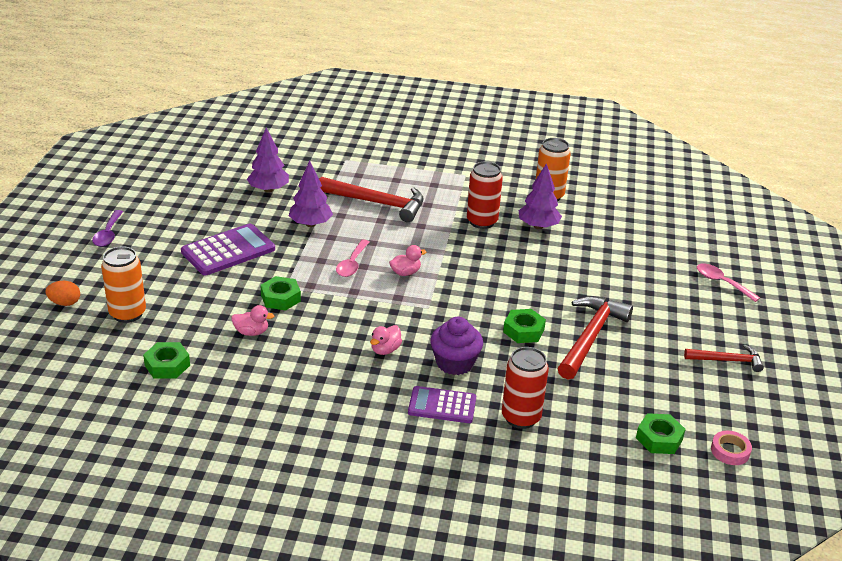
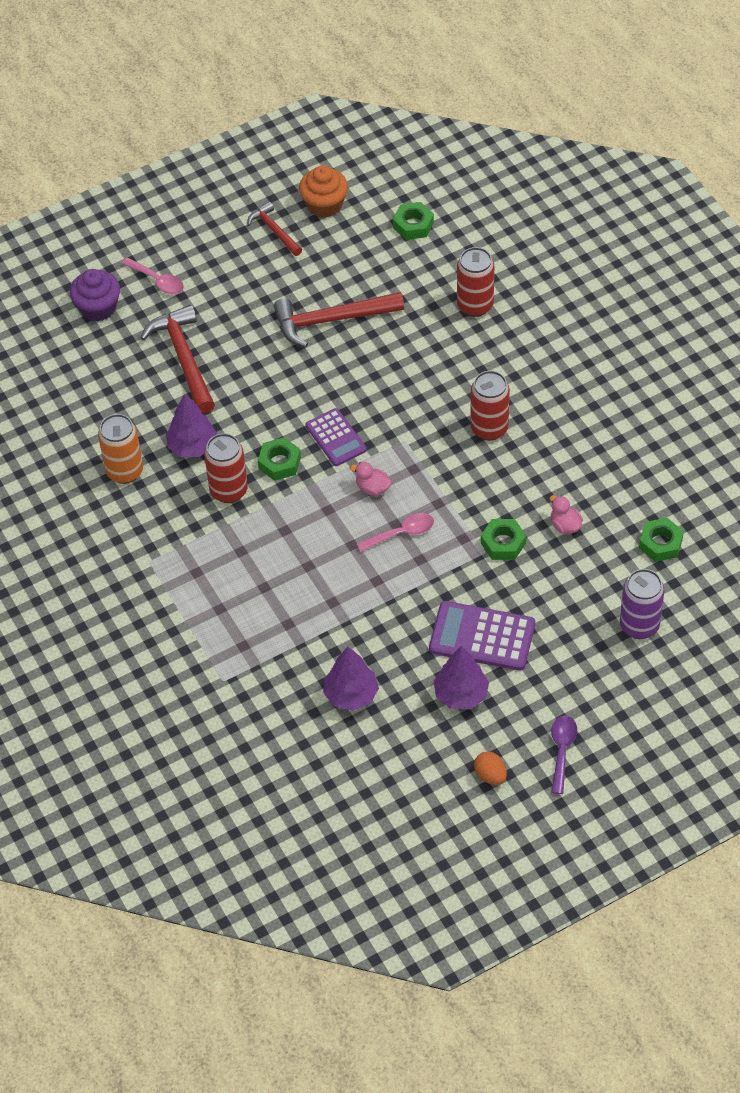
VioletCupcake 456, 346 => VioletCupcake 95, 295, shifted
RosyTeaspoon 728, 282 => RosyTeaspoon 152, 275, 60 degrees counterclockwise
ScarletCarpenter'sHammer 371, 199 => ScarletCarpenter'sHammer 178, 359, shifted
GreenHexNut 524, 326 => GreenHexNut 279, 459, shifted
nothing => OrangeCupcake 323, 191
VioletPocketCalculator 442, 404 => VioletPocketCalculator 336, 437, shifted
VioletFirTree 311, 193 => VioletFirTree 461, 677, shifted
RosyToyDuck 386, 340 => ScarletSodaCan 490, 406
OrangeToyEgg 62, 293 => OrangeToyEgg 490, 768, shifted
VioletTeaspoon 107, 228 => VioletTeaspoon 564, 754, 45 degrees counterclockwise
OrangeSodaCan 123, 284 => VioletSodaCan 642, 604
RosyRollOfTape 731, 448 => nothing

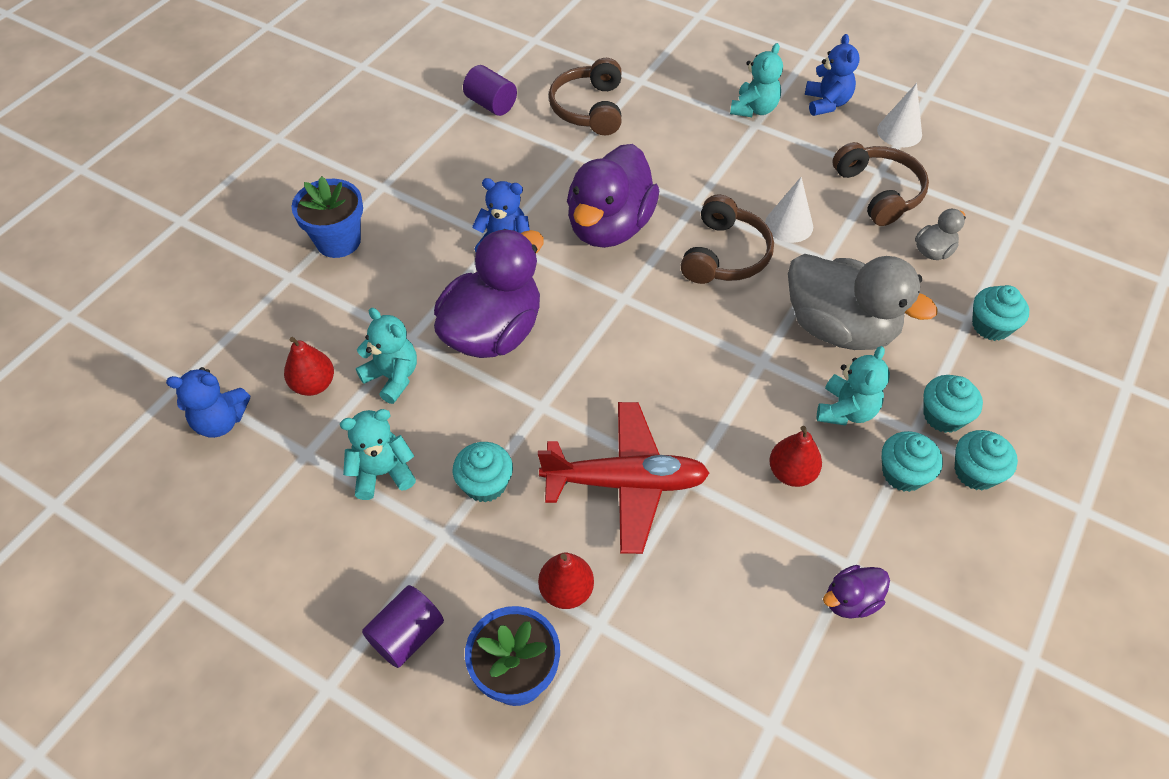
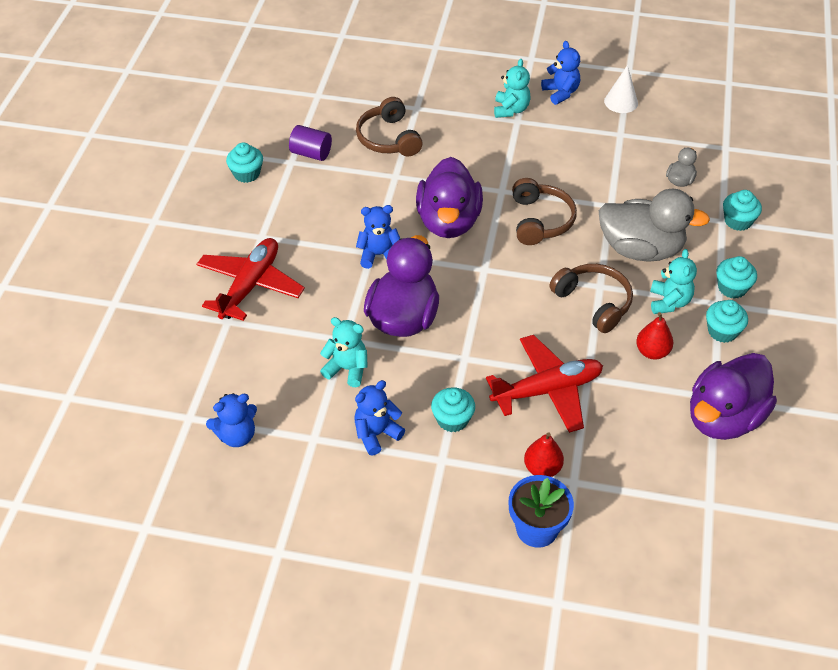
RoyalBlueFlowerPot 327, 217 => ScarletAeroplane 251, 279
TurquoiseCupcake 986, 460 => TurquoiseCupcake 244, 163, shifted
TurquoiseTeddy 378, 454 => RoyalBlueTeddy 379, 418
DarkBrownHeadset 881, 184 => DarkBrownHeadset 591, 298, shifted
VioletToyDuck 856, 591 => VioletToyDuck 733, 396, x2.23
ScarletToyPear 309, 366 => nothing
VioletCylinder 403, 626 => nothing
SnowWhiteCone 789, 210 => nothing

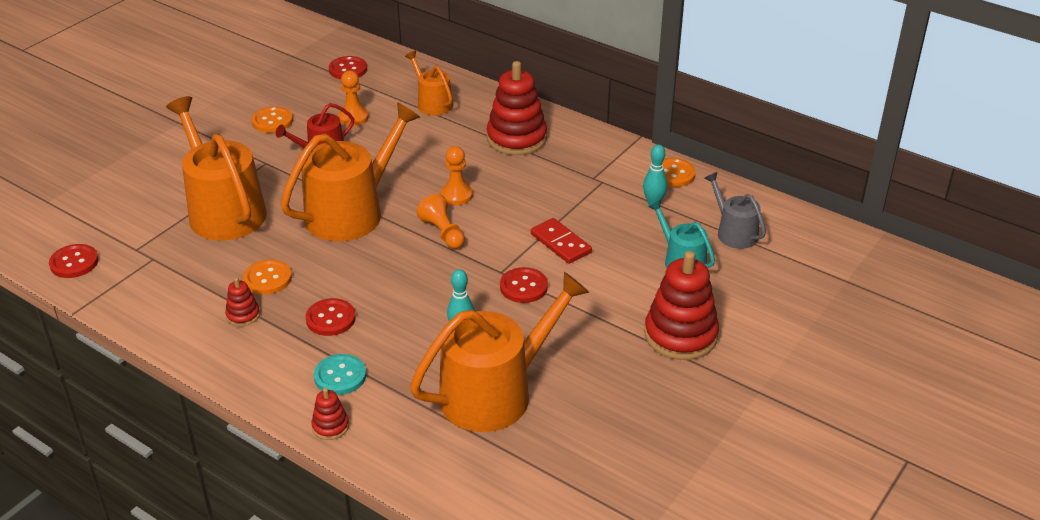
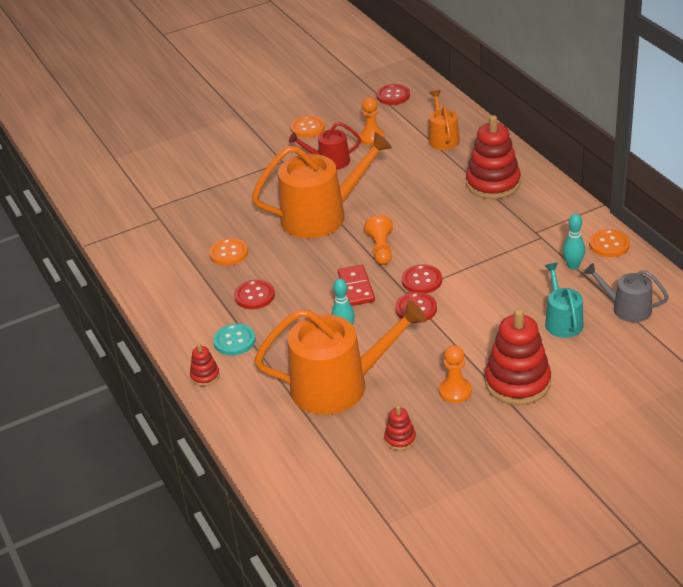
ScarletDomino 561, 241 => ScarletDomino 356, 285, shifted
ScarletStackingToy 242, 302 => ScarletStackingToy 400, 428, shifted
ScarletButton 73, 261 => ScarletButton 422, 278, shifted
OrangeGamePawn 457, 175 => OrangeGamePawn 455, 374, shifted
GrayWateringCan 735, 210 => GrayWateringCan 626, 292, 60 degrees counterclockwise
OrangeWateringCan 216, 168 => nothing

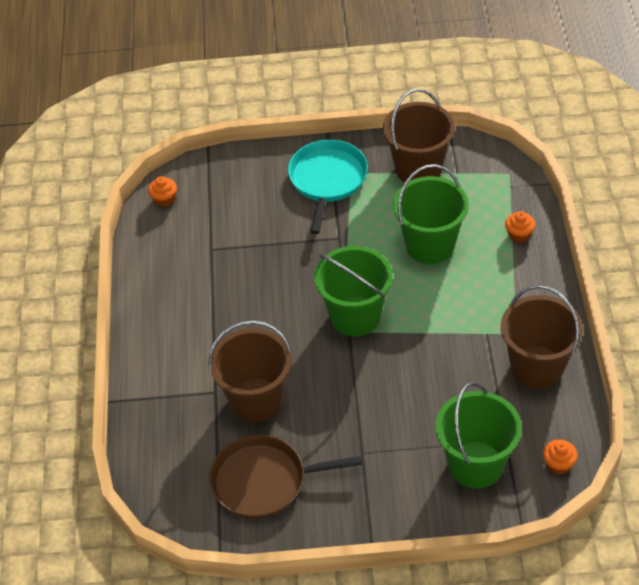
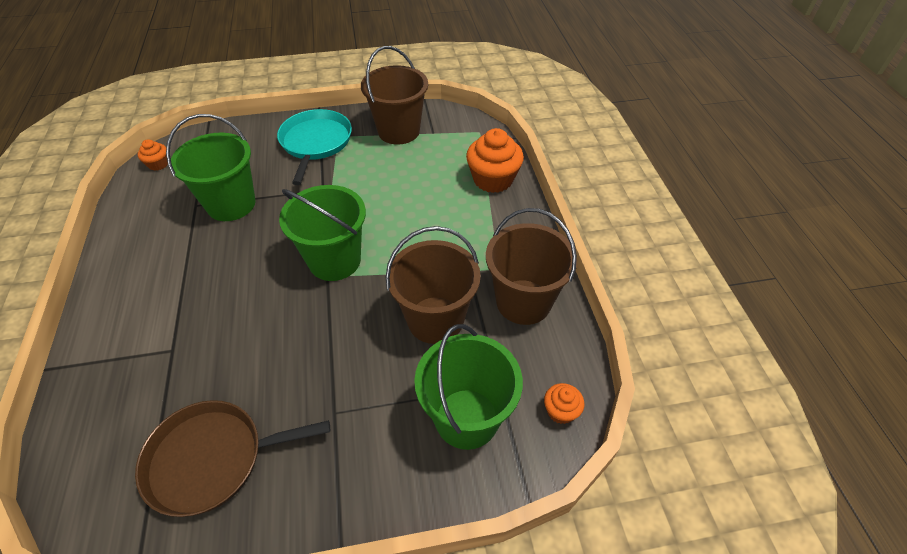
GreenPail 431, 214 => GreenPail 210, 167, shifted
DarkBrownPail 250, 371 => DarkBrownPail 433, 285, shifted
OrangeCupcake 520, 227 => OrangeCupcake 495, 160, x1.97

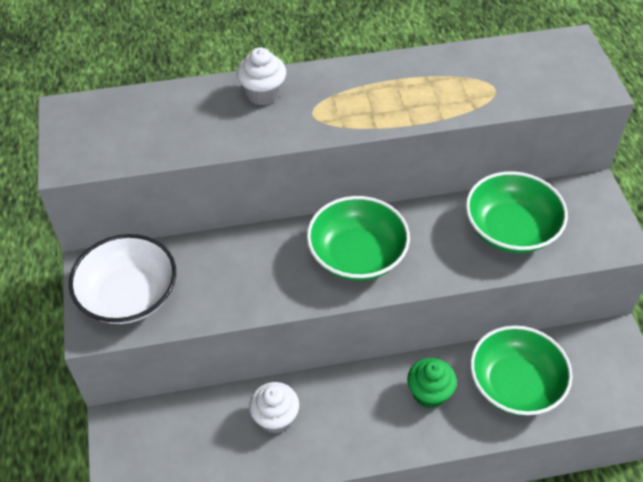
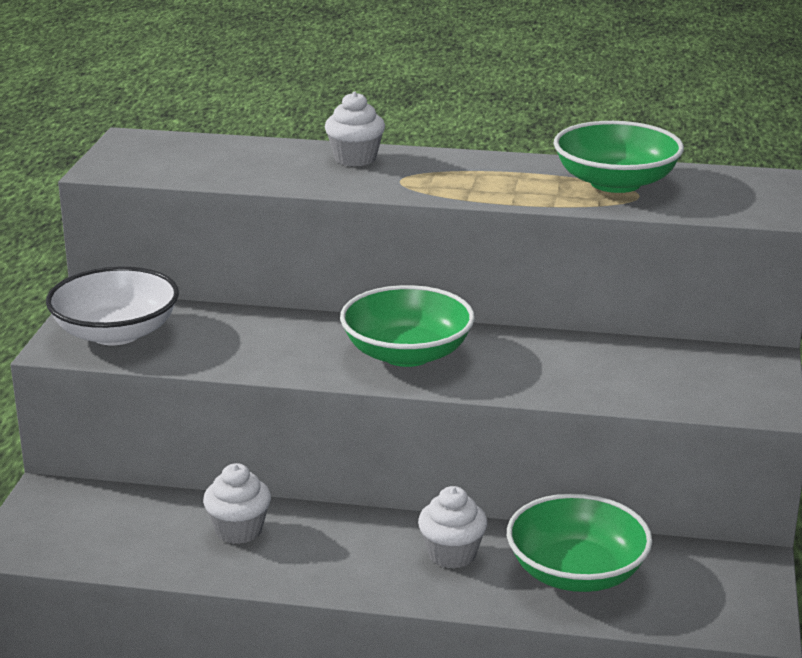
GreenCupcake 432, 383 => SnowWhiteCupcake 452, 527
GreenServingBowl 517, 212 => GreenServingBowl 619, 157, shifted

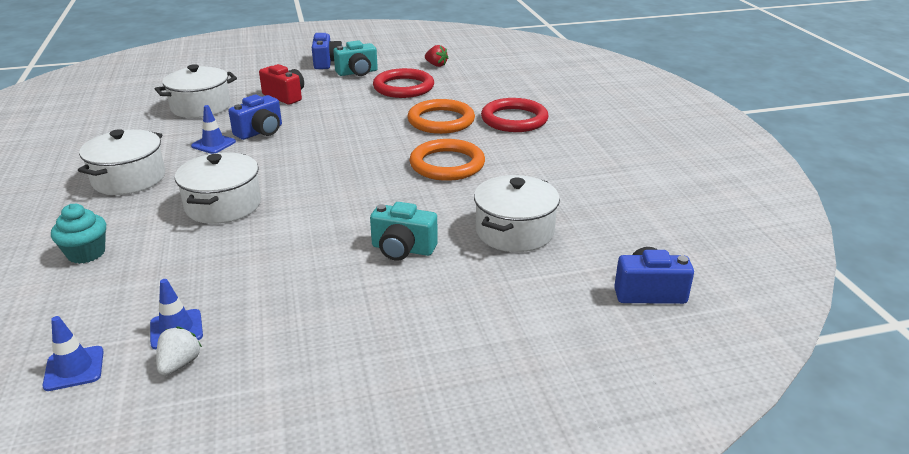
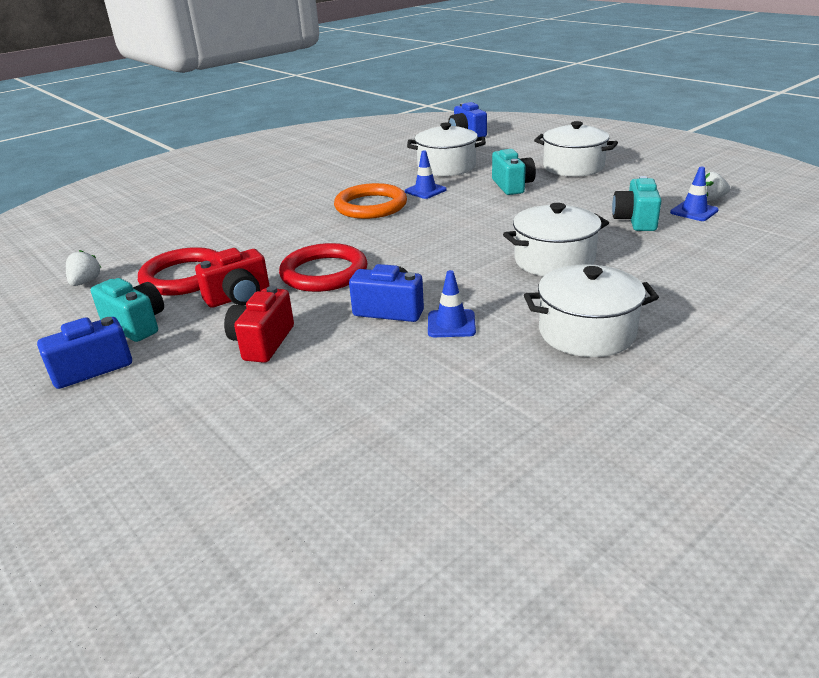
ScarletToyStrawberry 436, 56 => SnowWhiteToyStrawberry 84, 268
nothing => ScarletCamera 232, 278
ScarletHoop 515, 115 => ScarletHoop 323, 267, shifted
RoyalBlueRoadCone 73, 353 => RoyalBlueRoadCone 426, 175, shifted
SnowWhiteStockpot 196, 91 => SnowWhiteStockpot 576, 149, shifted
nothing => TurquoiseCamera 636, 203
TurquoiseCupcake 78, 234 => nothing
OrangeHoop 441, 116 => nothing

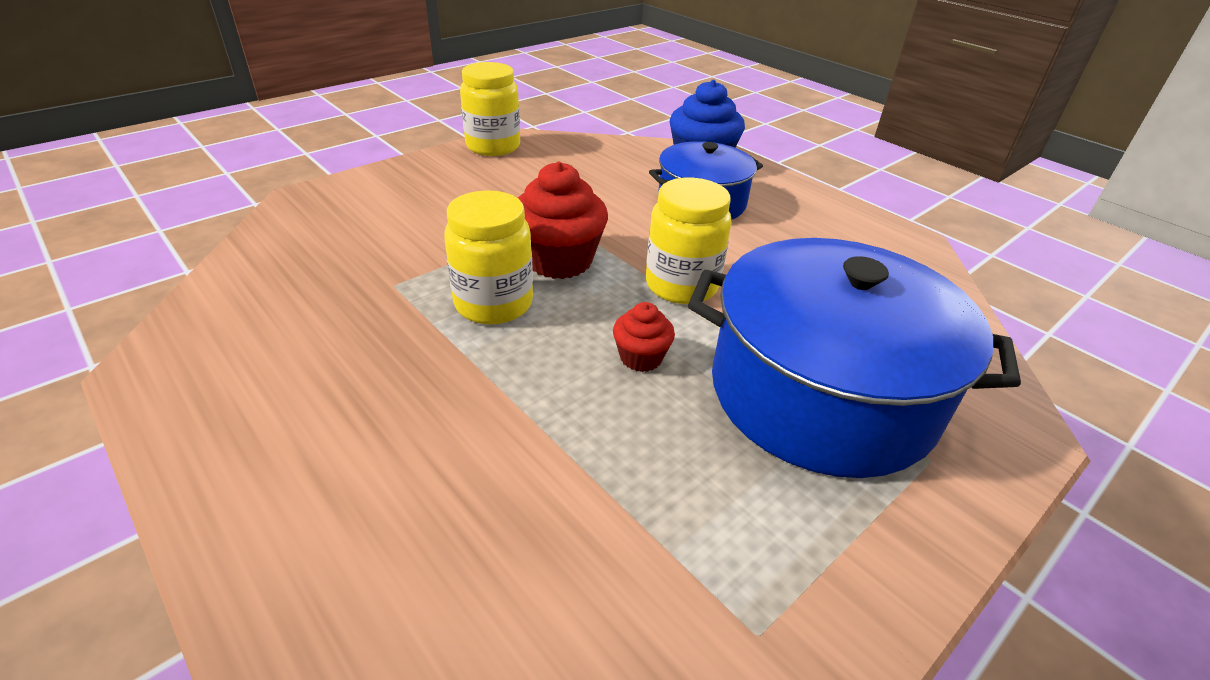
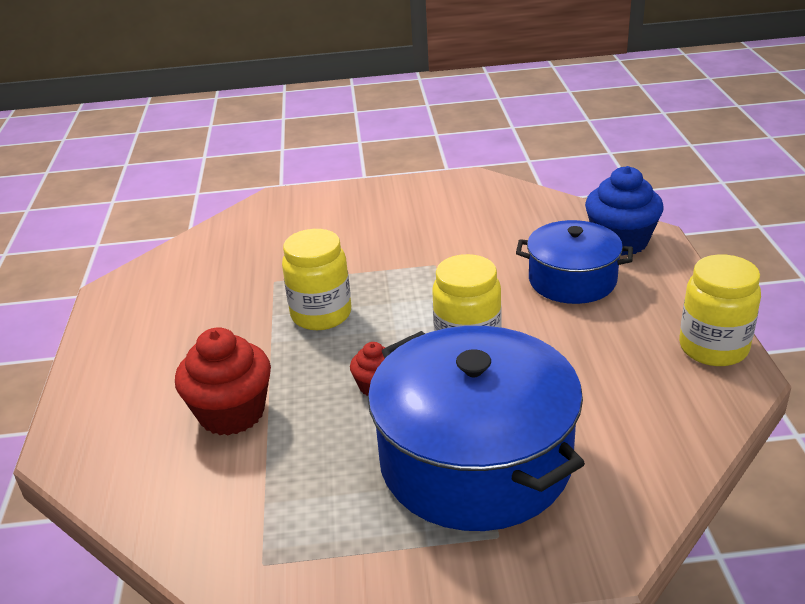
ScarletCupcake 563, 220 => ScarletCupcake 223, 381, shifted
GoldenJar 490, 109 => GoldenJar 720, 310, shifted

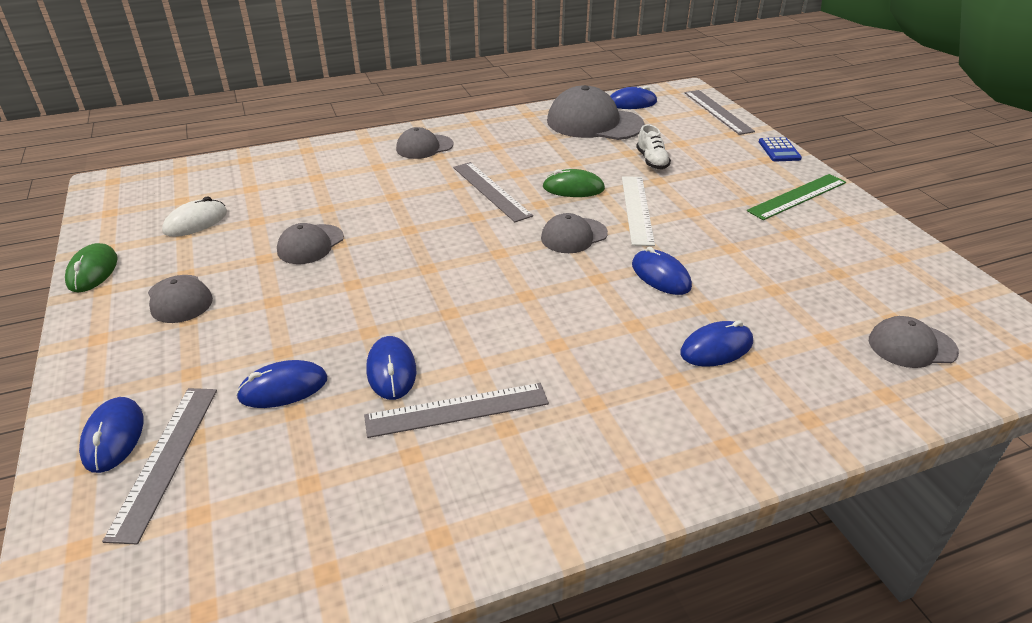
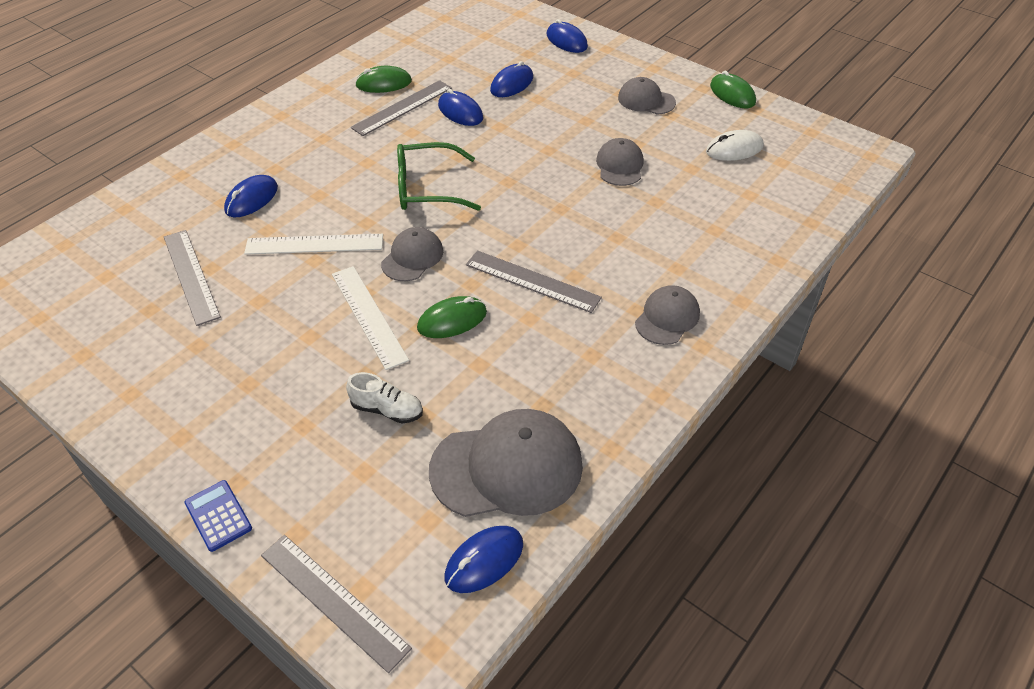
GrayMeasuringStick 159, 466 => GrayMeasuringStick 192, 278, shifted
RoyalBlueMouse 662, 271 => SnowWhiteMeasuringStick 313, 244
SnowWhiteLaceUpShoe 653, 147 => SnowWhiteLaceUpShoe 384, 397, 150 degrees clockwise
nothing => GreenMouse 383, 79
nothing => GreenSpectacles 439, 176
SnowWhiteMouse 194, 216 => SnowWhiteMouse 735, 145, 60 degrees clockwise
GreenMeasuringStick 796, 197 => nothing
GrayPeakedCap 914, 342 => nothing

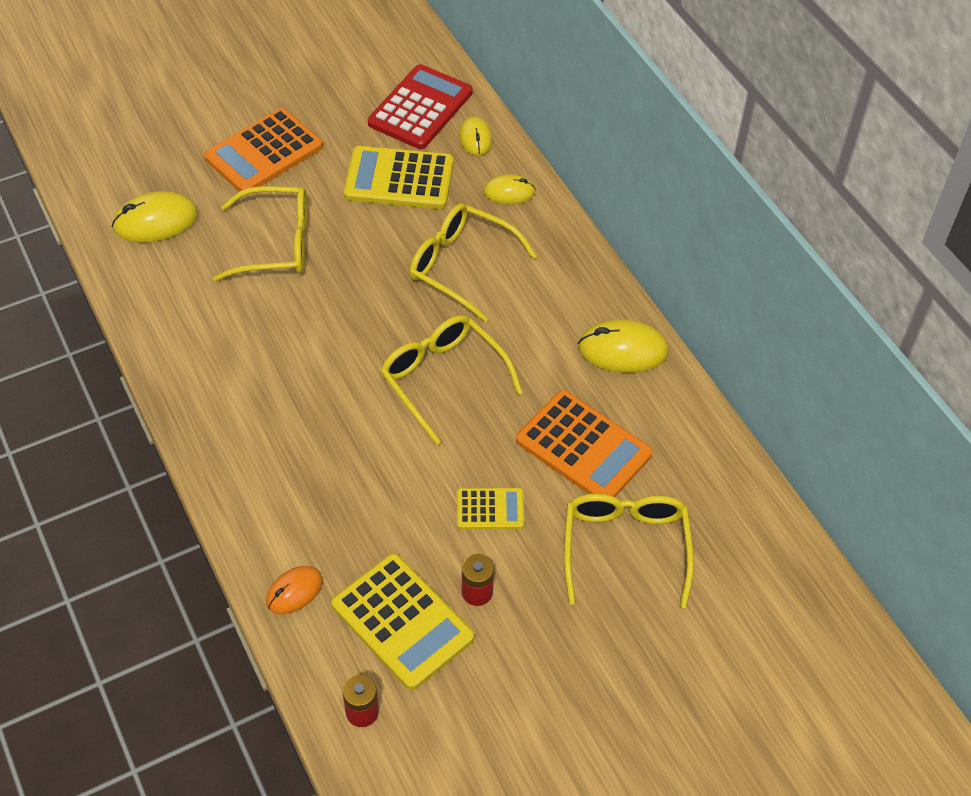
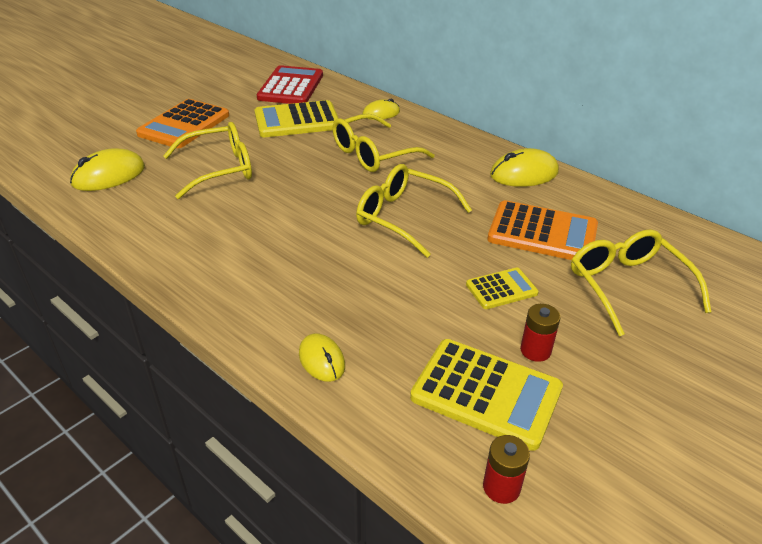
GoldenMouse 475, 136 => GoldenMouse 322, 357, shifted
GoldenSpectacles 473, 262 => GoldenSpectacles 383, 143, 45 degrees counterclockwise
OrangeMouse 294, 590 => nothing

